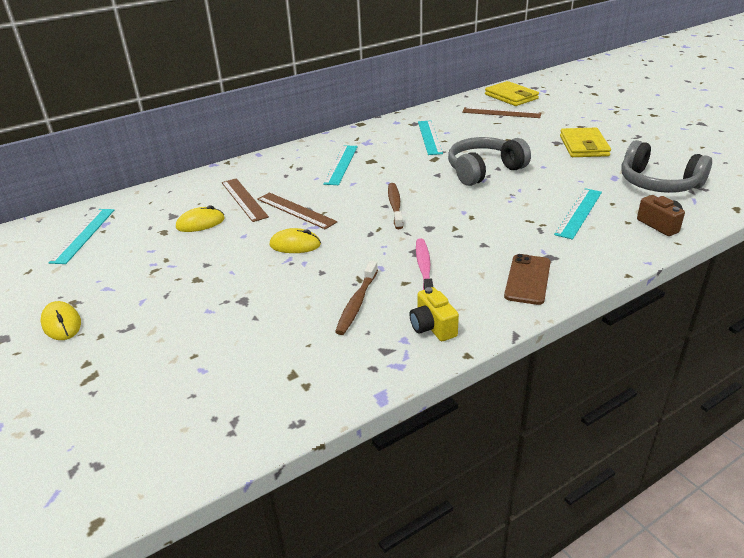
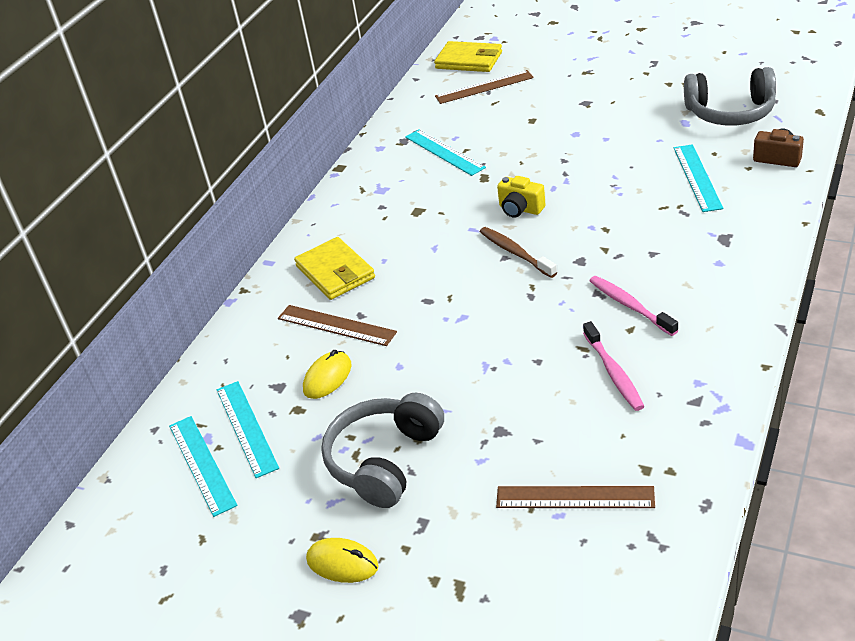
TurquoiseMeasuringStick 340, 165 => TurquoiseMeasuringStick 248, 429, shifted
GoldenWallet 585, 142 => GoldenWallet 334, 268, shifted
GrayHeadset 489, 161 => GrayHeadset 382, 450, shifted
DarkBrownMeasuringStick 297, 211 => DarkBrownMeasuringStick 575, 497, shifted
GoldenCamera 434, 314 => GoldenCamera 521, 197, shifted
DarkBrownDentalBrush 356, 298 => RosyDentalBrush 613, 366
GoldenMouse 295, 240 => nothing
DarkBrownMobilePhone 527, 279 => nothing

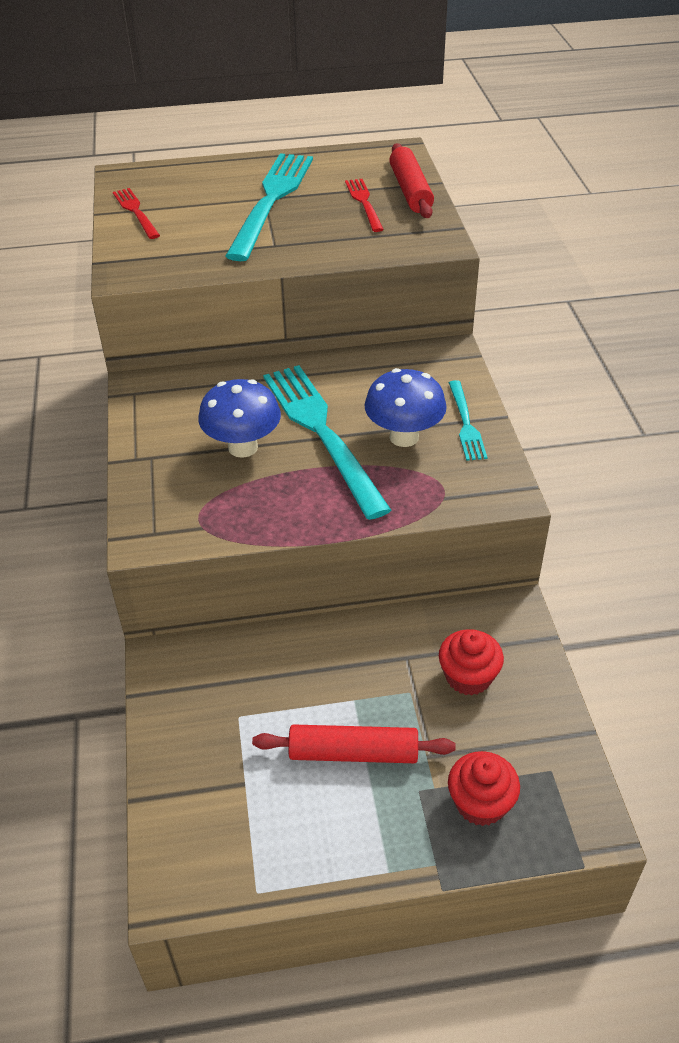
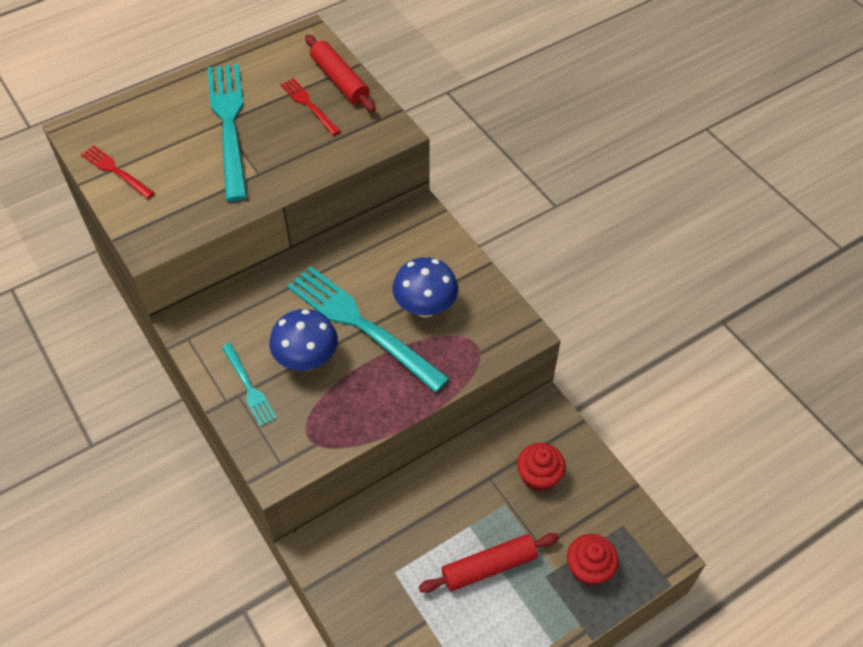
TurquoiseFork 468, 420 => TurquoiseFork 249, 385, shifted

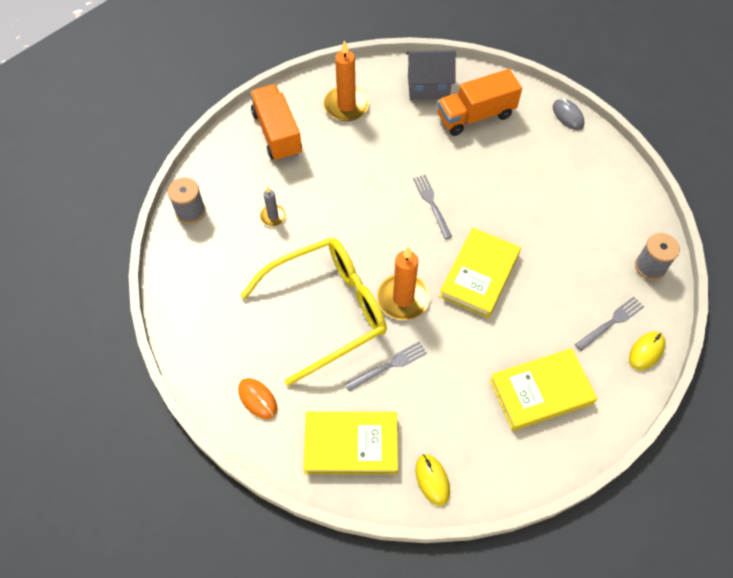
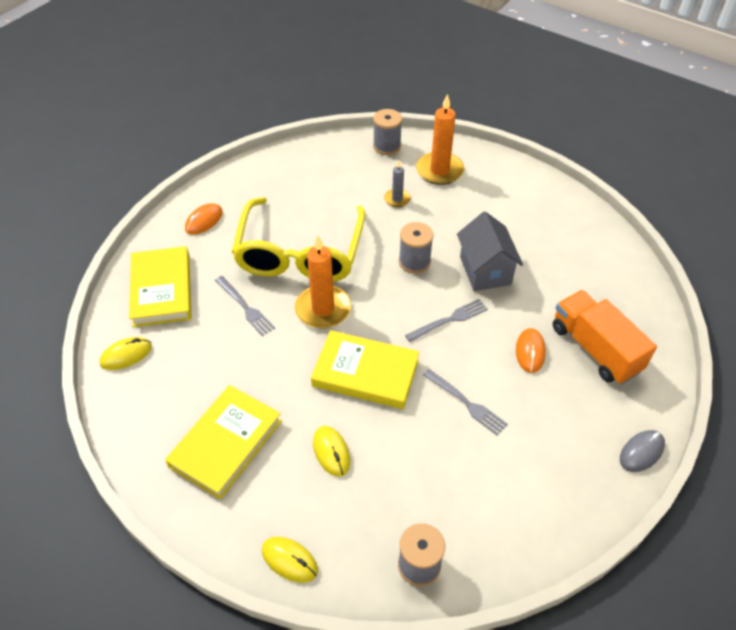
GoldenBook 543, 389 => GoldenBook 223, 442, 60 degrees clockwise
GoldenSpectacles 313, 312 => GoldenSpectacles 299, 239, 45 degrees clockwise
nothing => GoldenMouse 331, 451
nothing => GrayReelOfThread 416, 248
OrangePillarCandle 347, 80 => OrangePillarCandle 440, 139, shifted
GrayFork 609, 324 => GrayFork 465, 402, shifted
GrayCottage 431, 75 => GrayCottage 490, 251, shifted
nothing => OrangeMouse 531, 350
OrangeTruck 276, 123 => nothing

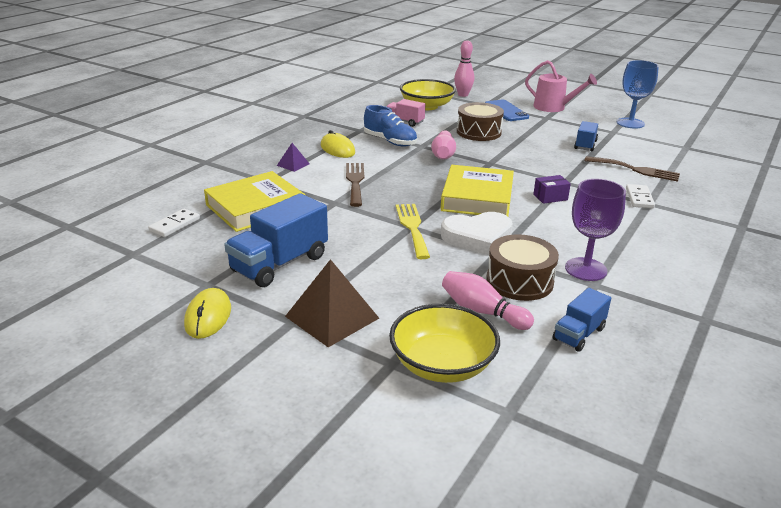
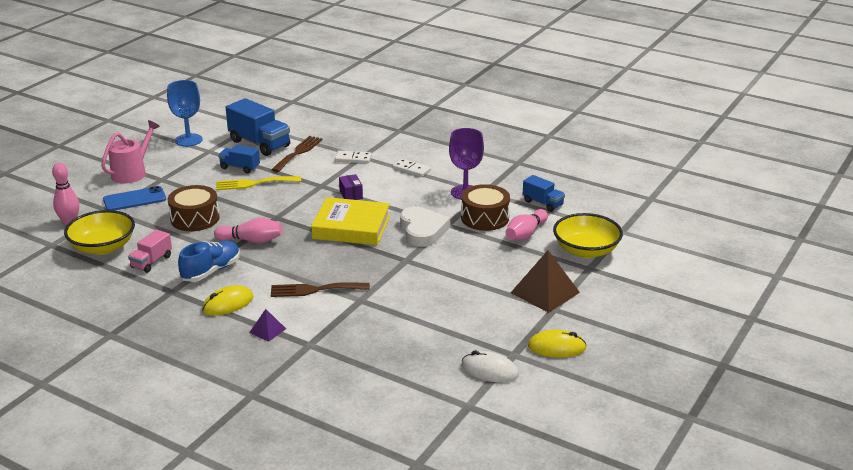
GoldenFork 413, 231 => GoldenFork 258, 183, shifted
RoyalBlueTruck 276, 240 => RoyalBlueTruck 258, 127, shifted
SnowWhiteDomino 174, 223 => SnowWhiteDomino 412, 168, shifted
nothing => SnowWhiteMouse 490, 366
GoldenBook 254, 201 => nothing

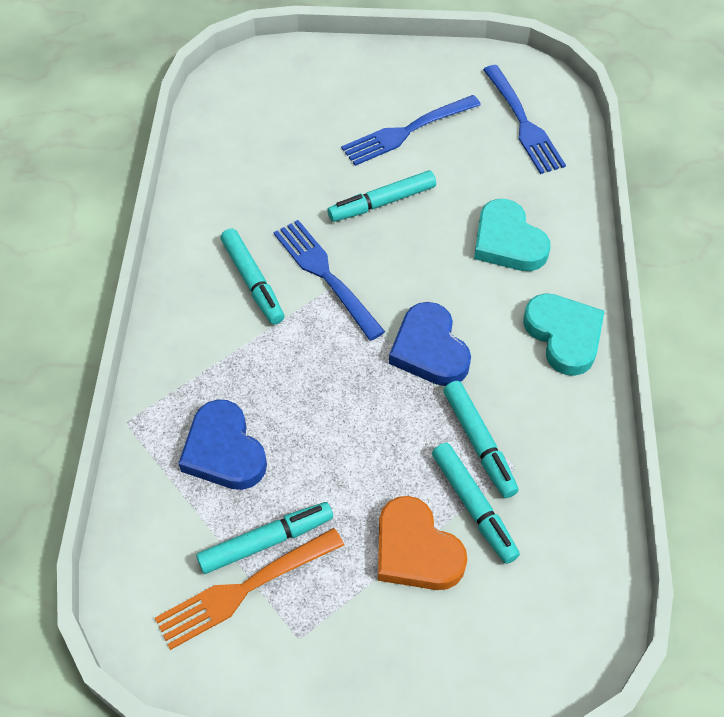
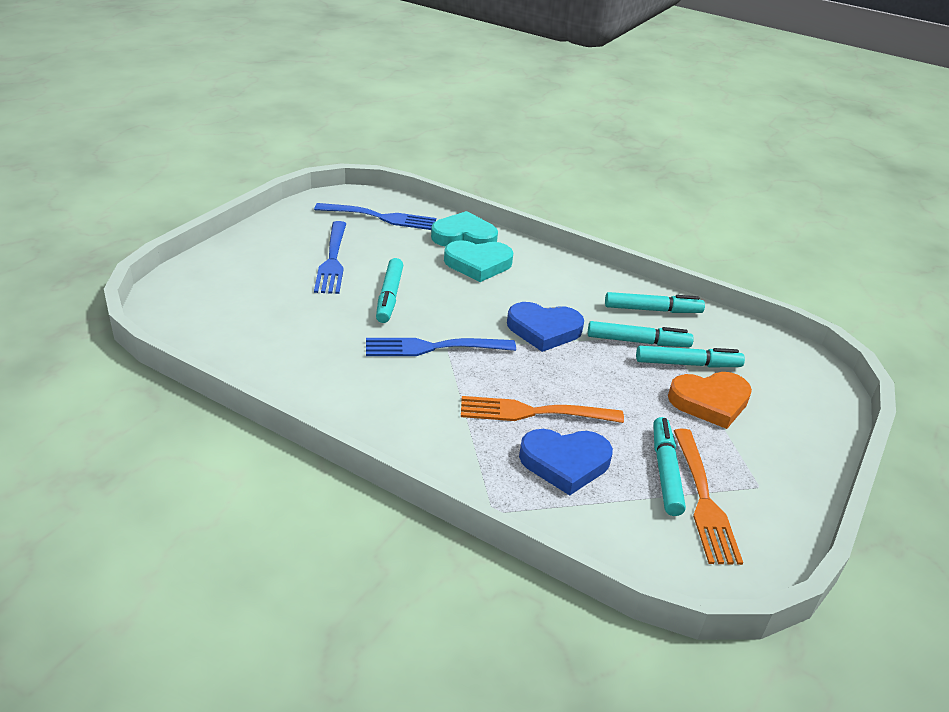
TurquoiseHeart 563, 334 => TurquoiseHeart 464, 229, shifted
nothing => OrangeFork 542, 409
TurquoiseMarkerPen 252, 276 => TurquoiseMarkerPen 655, 302, shifted

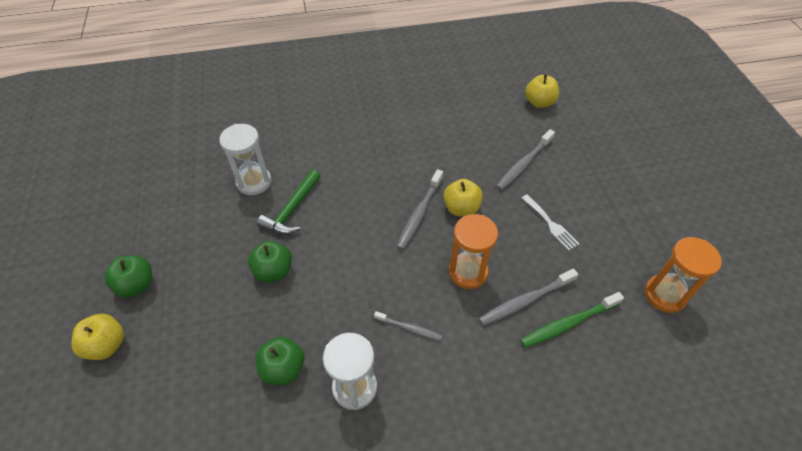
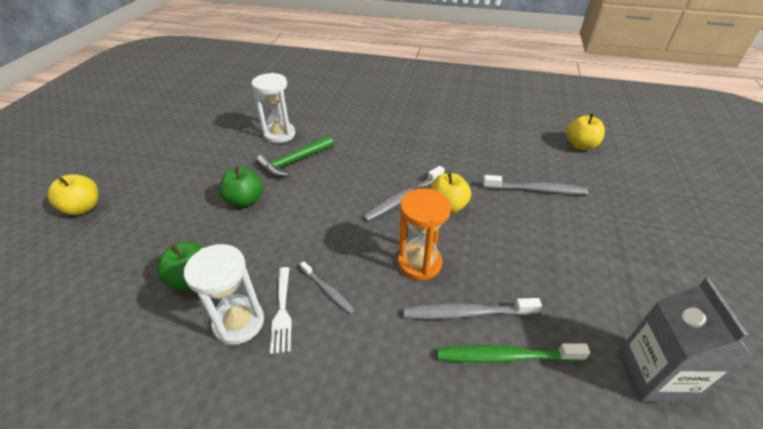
SnowWhiteFork 550, 222 => SnowWhiteFork 281, 310, shifted
GrayDentalBrush 525, 160 => GrayDentalBrush 535, 184, 150 degrees counterclockwise
OrangeSandTimer 683, 275 => GrayCarton 685, 340
GreenApple 128, 276 => nothing

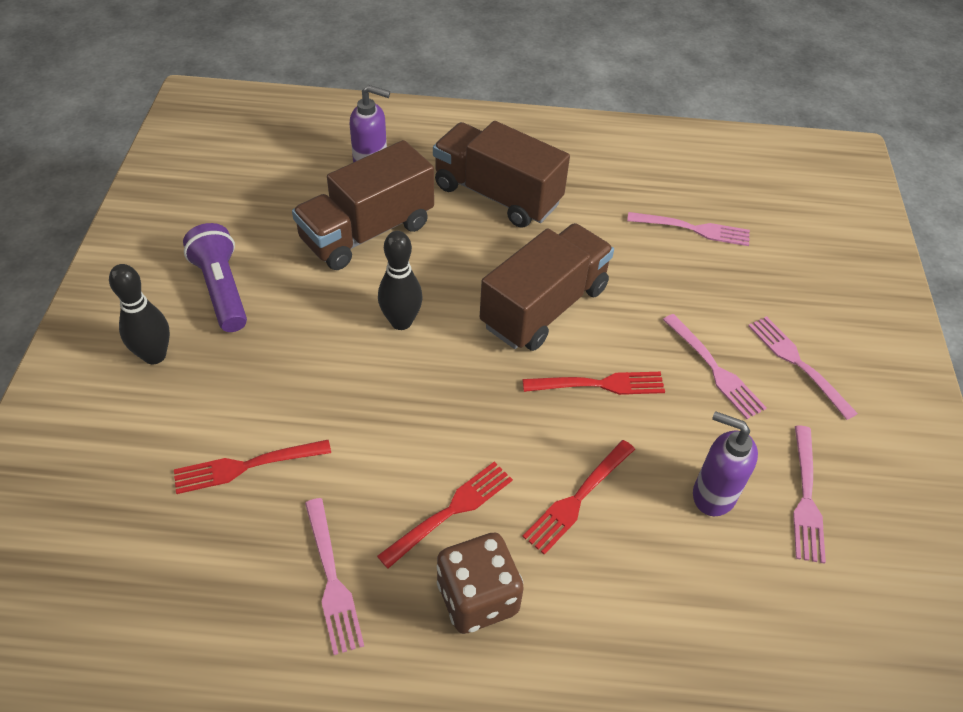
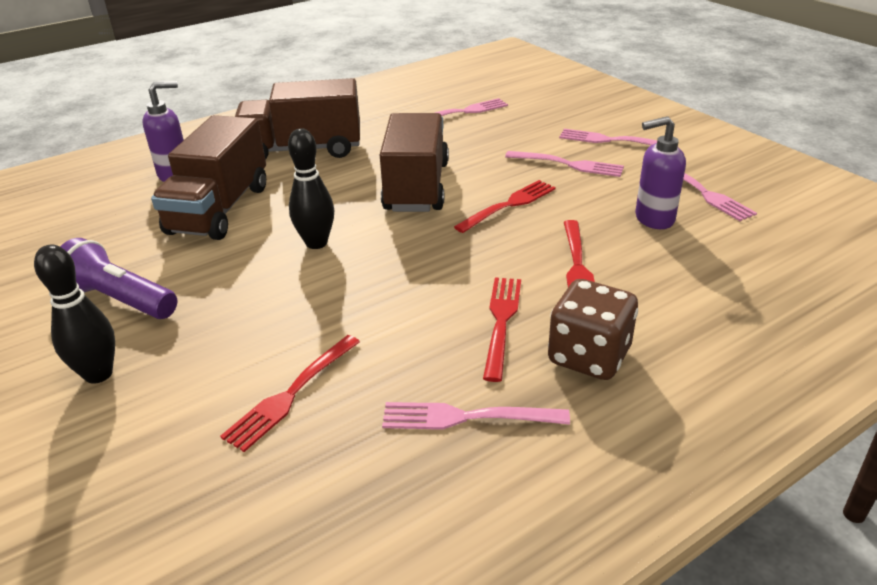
RosyFork 334, 576 => RosyFork 476, 416, 150 degrees clockwise

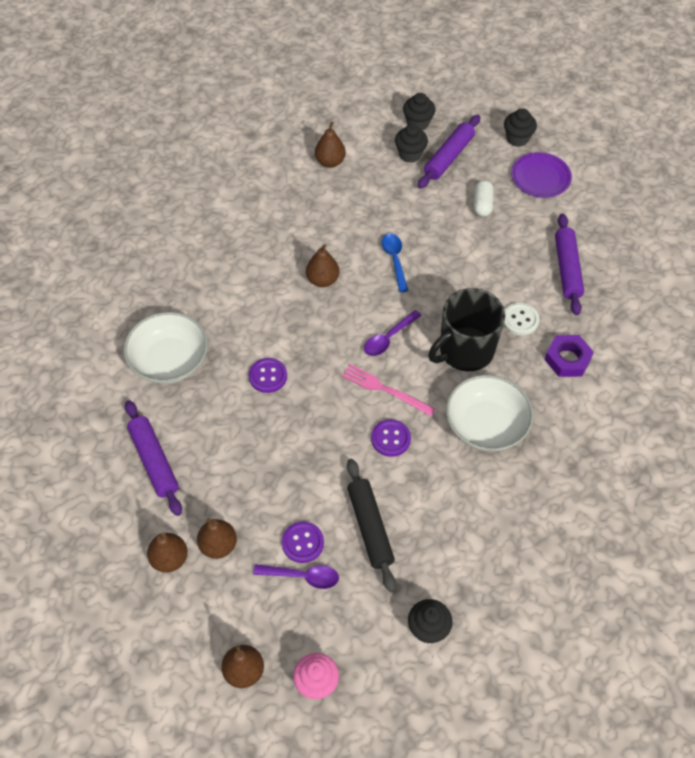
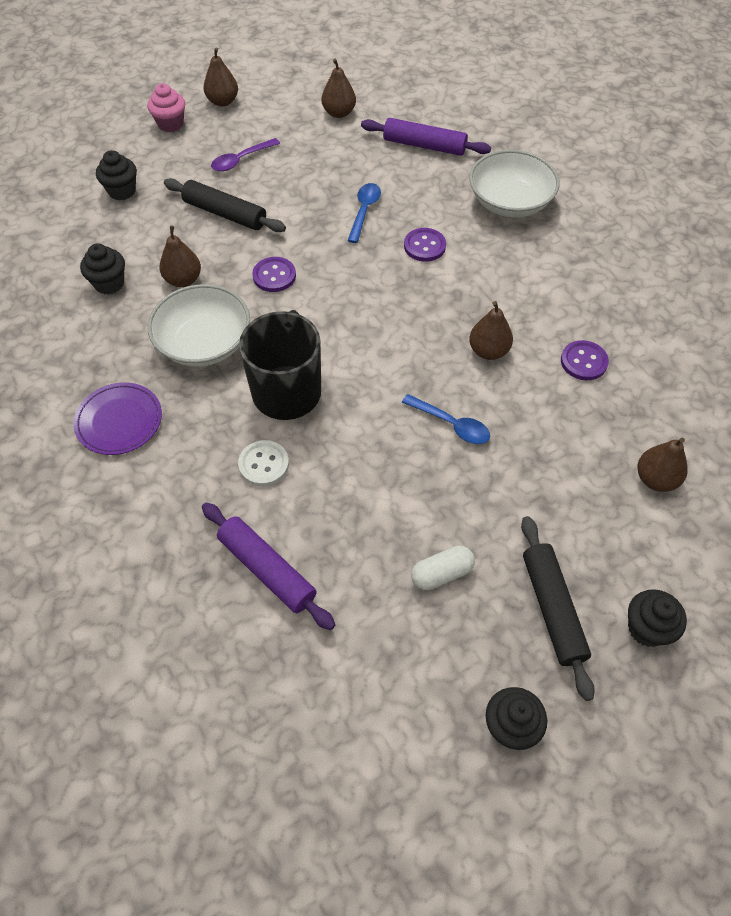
VioletFlatDish 541, 175 => VioletFlatDish 118, 418, shifted
EbonyCupcake 411, 143 => EbonyCupcake 102, 269, shifted
DarkBrownToyPear 217, 538 => DarkBrownToyPear 180, 256, shifted
nothing => RoyalBlueTeaspoon 364, 213
SnowWhitePill 484, 198 => SnowWhitePill 443, 568, 75 degrees counterclockwise
VioletDoughRoller 449, 152 => EbonyDoughRoller 558, 608
VioletButton 303, 542 => VioletButton 585, 360, shifted
RosyFork 388, 390 => nothing
VioletTeaspoon 392, 333 => nothing
VioletHexNut 569, 356 => nothing

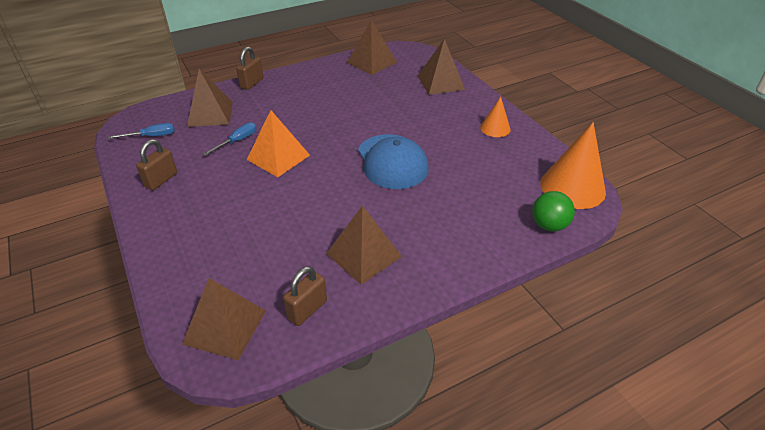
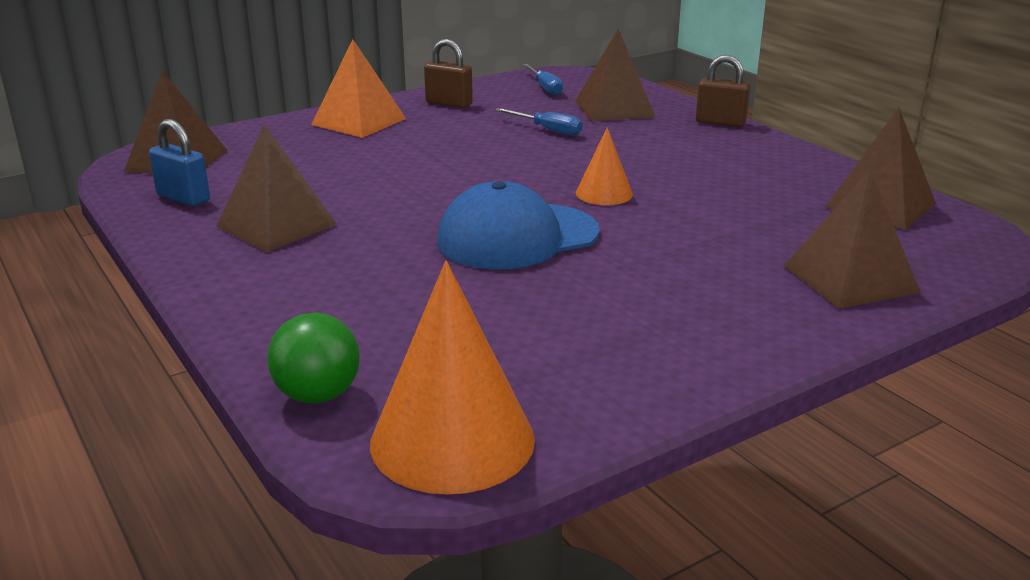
DarkBrownSmallLock 305, 296 => RoyalBlueSmallLock 179, 162
OrangeSolidPyramid 278, 143 => OrangeSolidPyramid 358, 88, shifted
OrangeCone 495, 117 => OrangeCone 604, 166, shifted

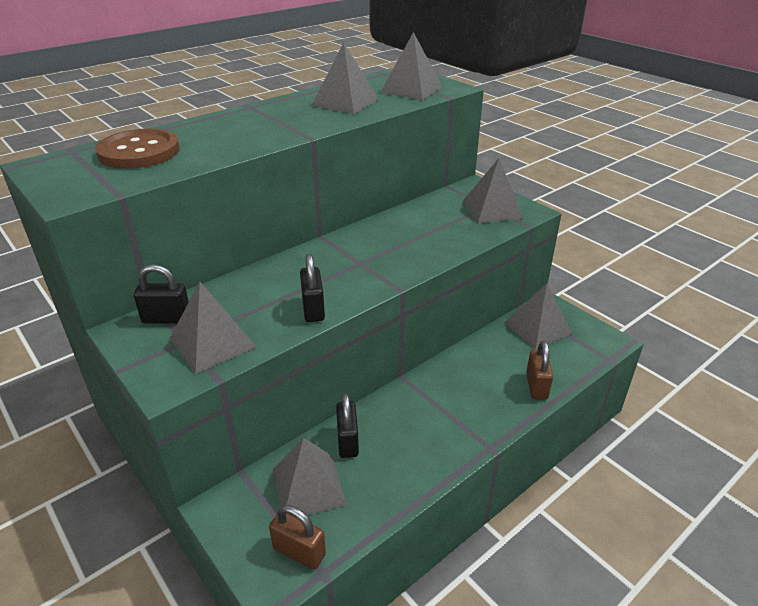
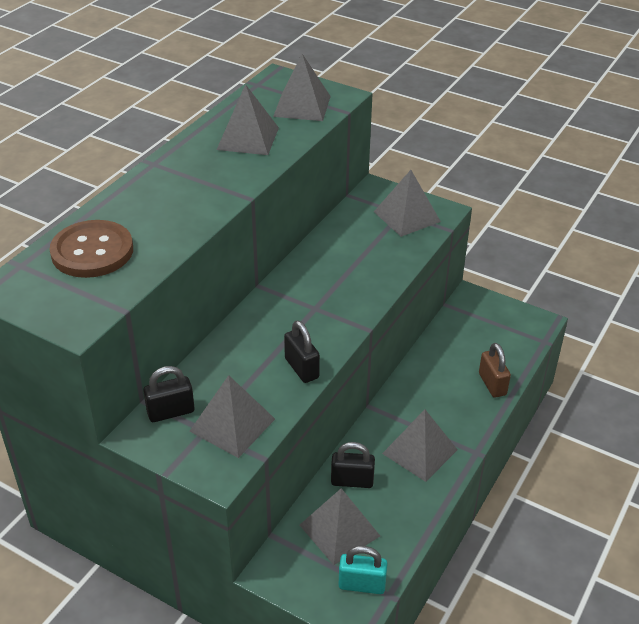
EbonySmallLock 347, 425 => EbonySmallLock 353, 465, 60 degrees counterclockwise
DarkBrownSmallLock 297, 537 => TurquoiseSmallLock 363, 570
GraySolidPyramid 538, 316 => GraySolidPyramid 420, 445, shifted

